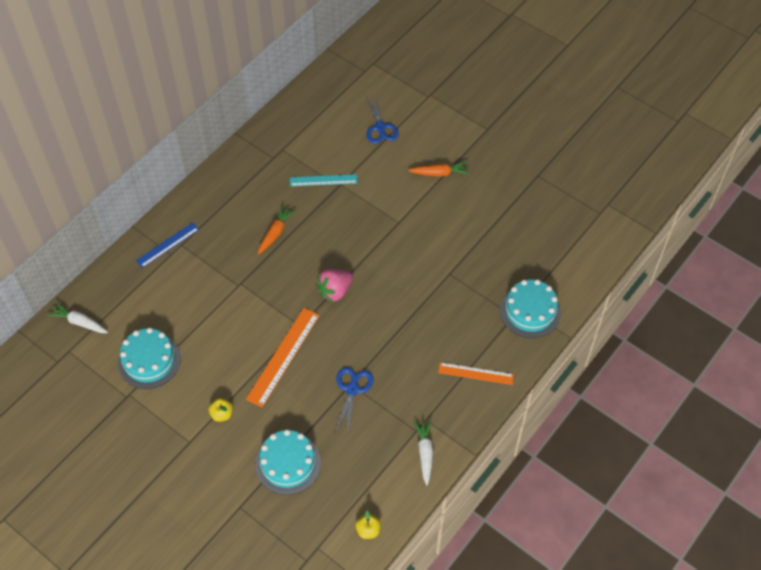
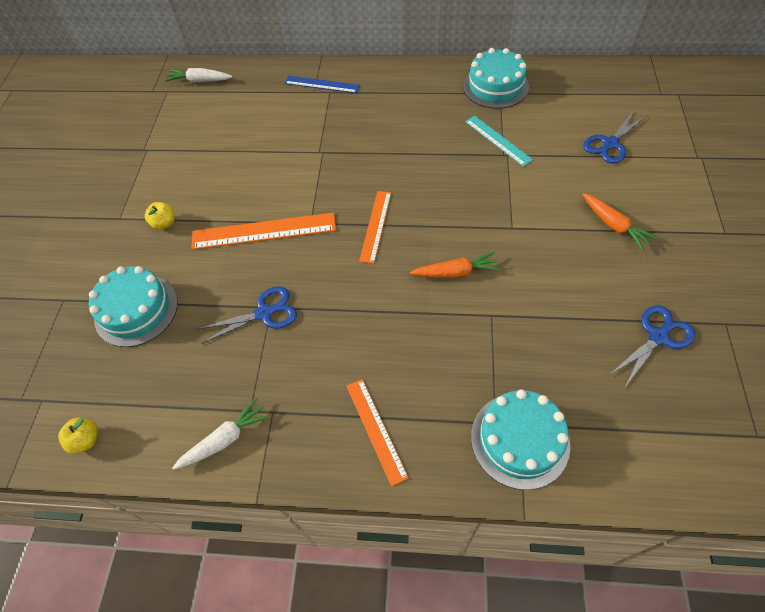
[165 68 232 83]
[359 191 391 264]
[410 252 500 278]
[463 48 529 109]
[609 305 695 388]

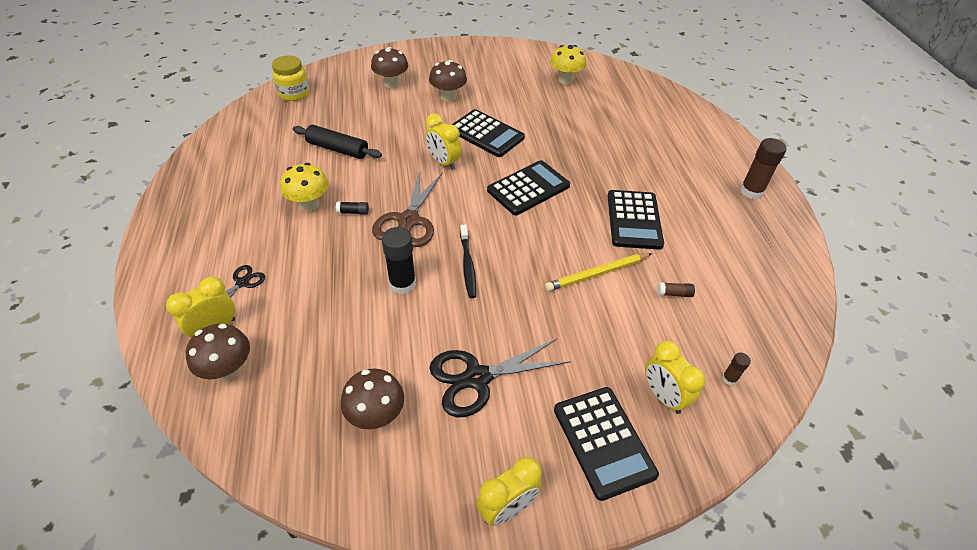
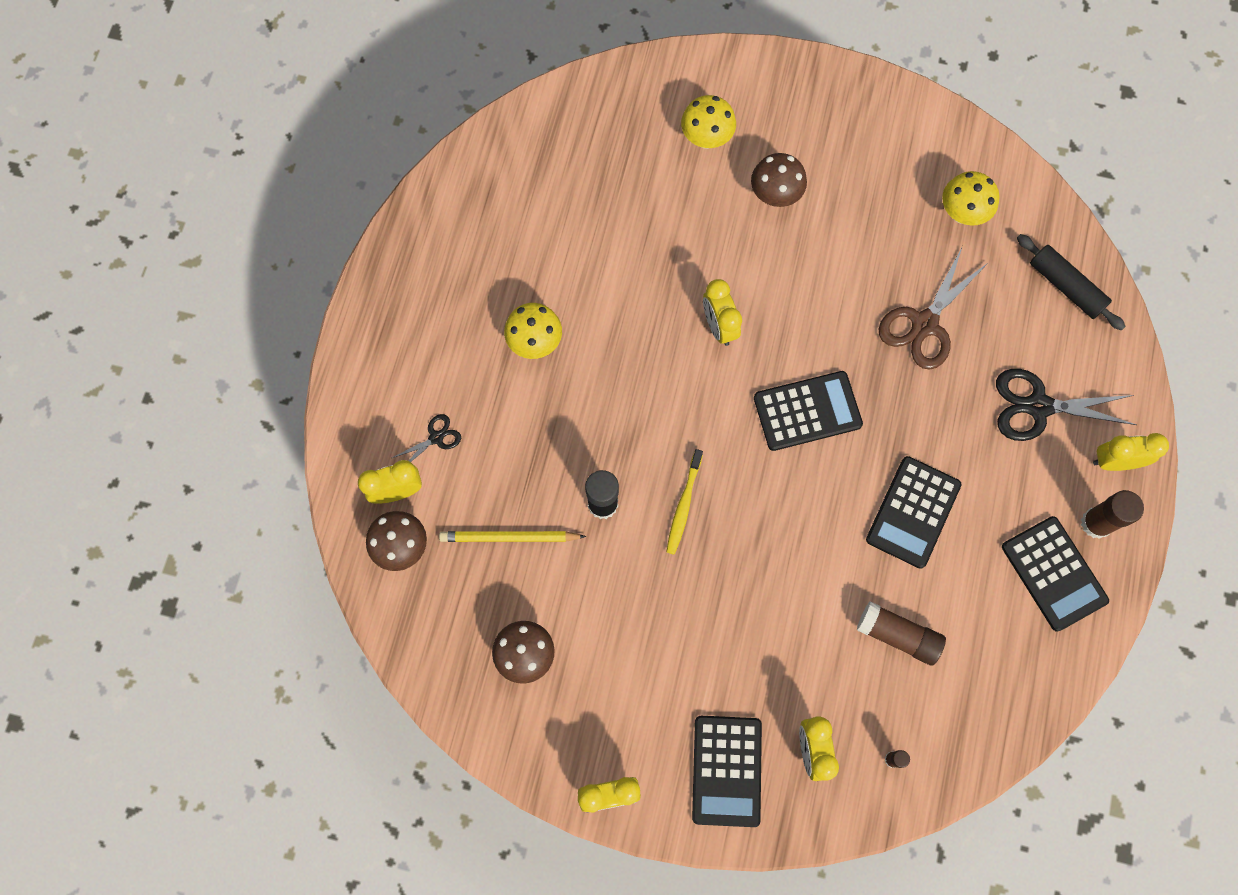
[439 531 586 542]
[666 449 703 555]
[681 95 736 149]
[857 601 946 666]
[879 248 989 370]
[996 369 1137 441]
[1002 516 1109 632]
[1017 234 1126 330]
[1093 433 1169 471]
[272 55 309 101] (first image)
[336 202 369 215] (first image)

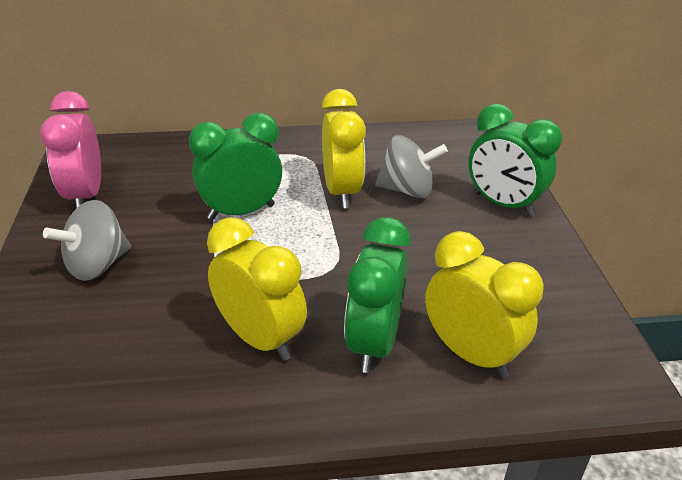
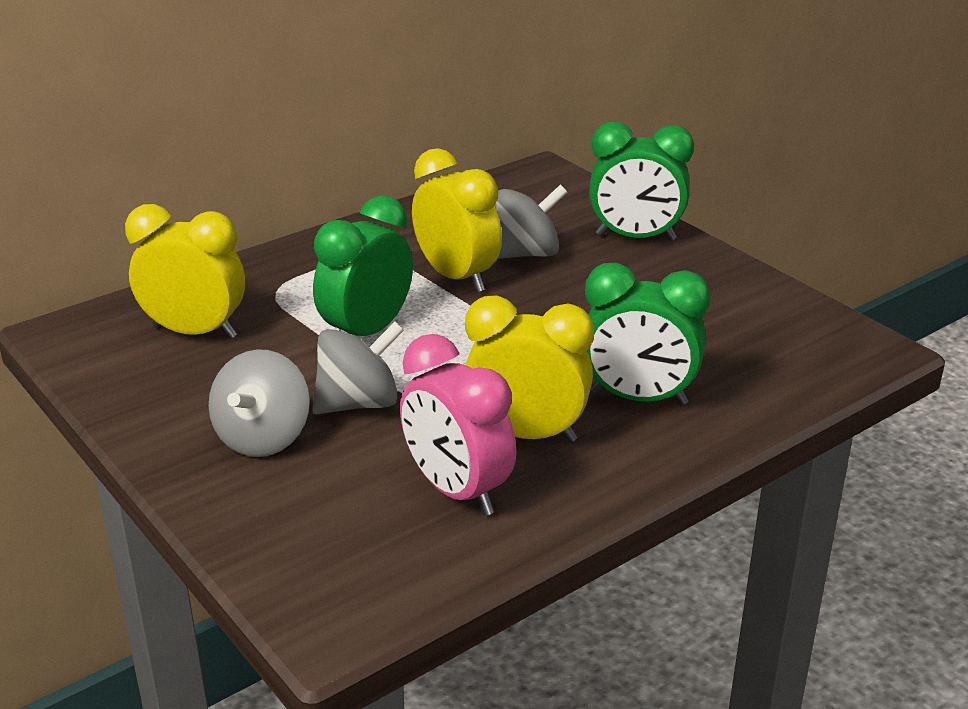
[125 204 245 339]
[312 322 404 414]
[400 334 517 516]
[585 262 711 405]

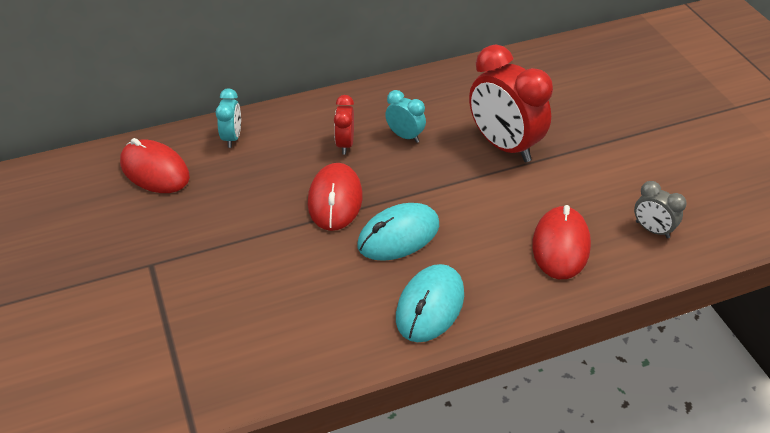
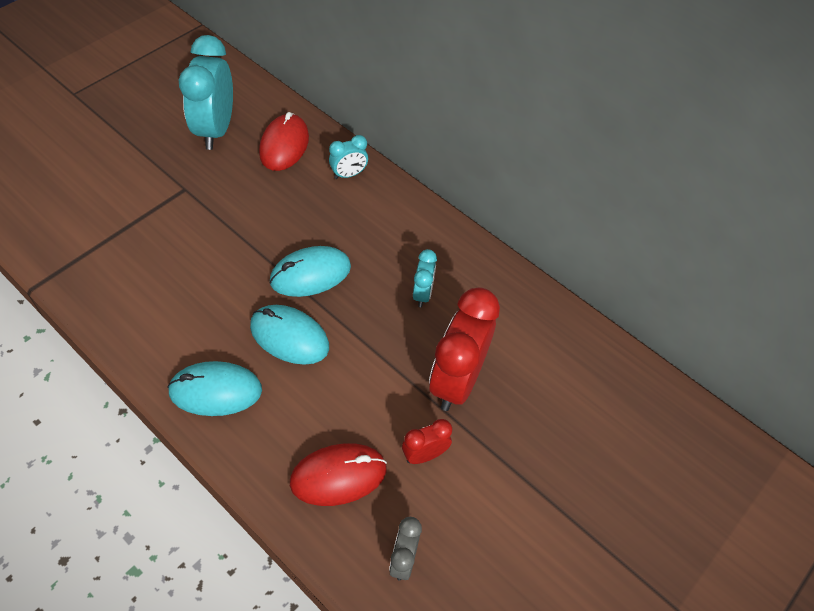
[179 35 233 150]
[269 246 351 297]
[402 419 452 464]

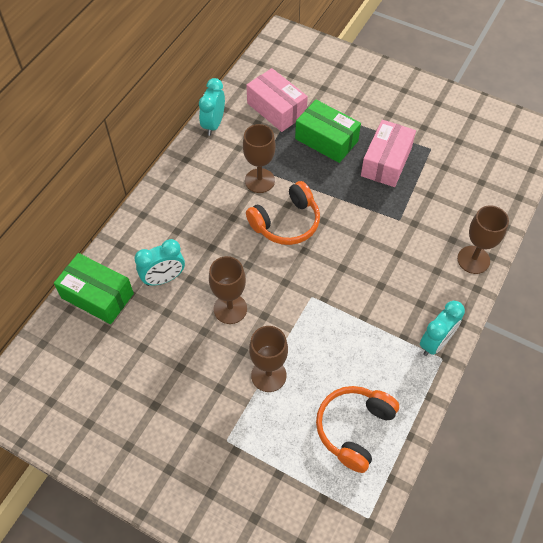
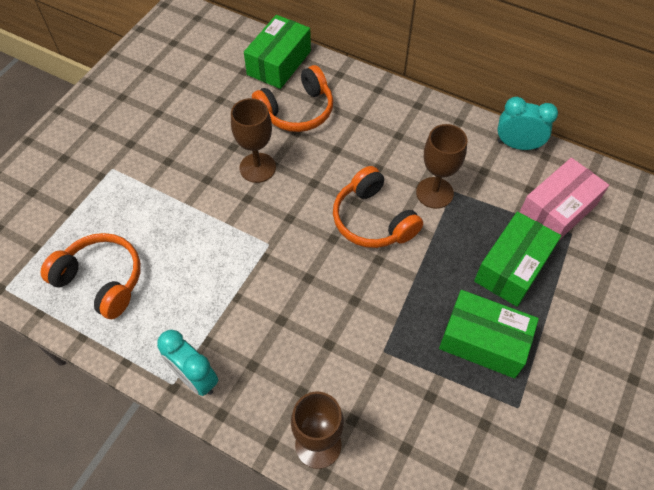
[252 65 333 132]
[439 290 539 378]
[249 326 288 392] (first image)

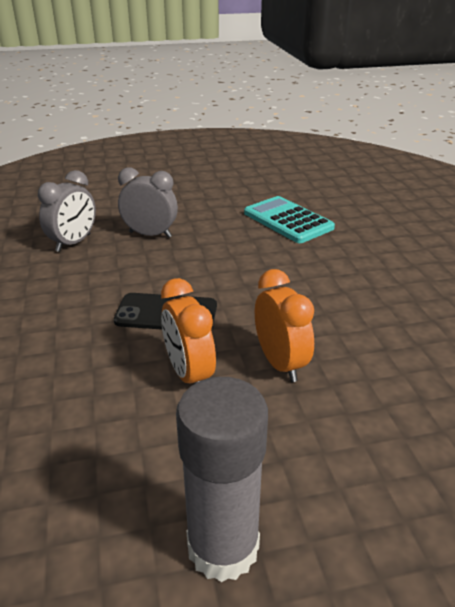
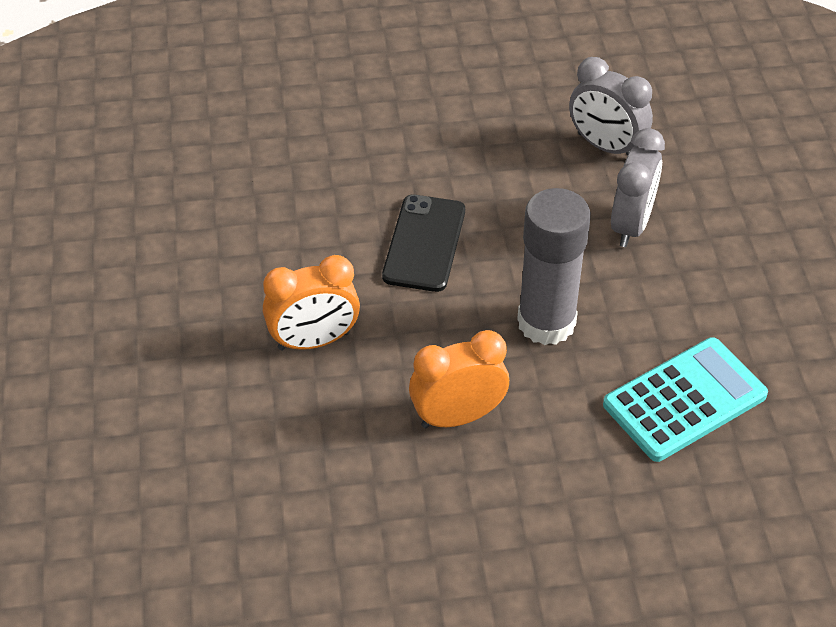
[409 330 509 428]
[517 188 591 345]

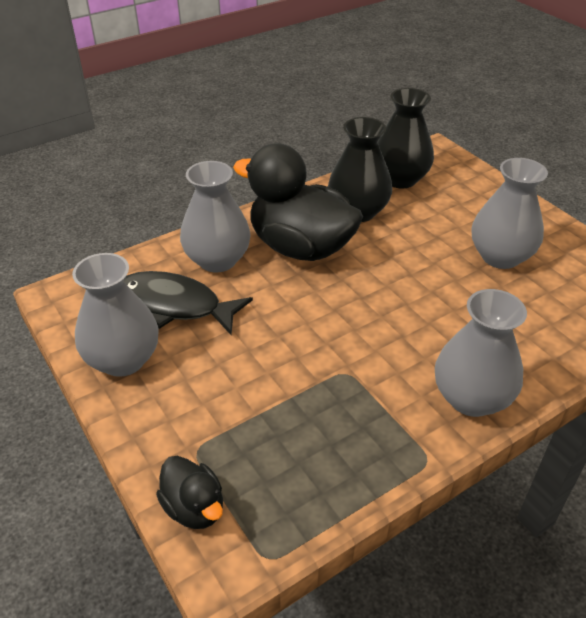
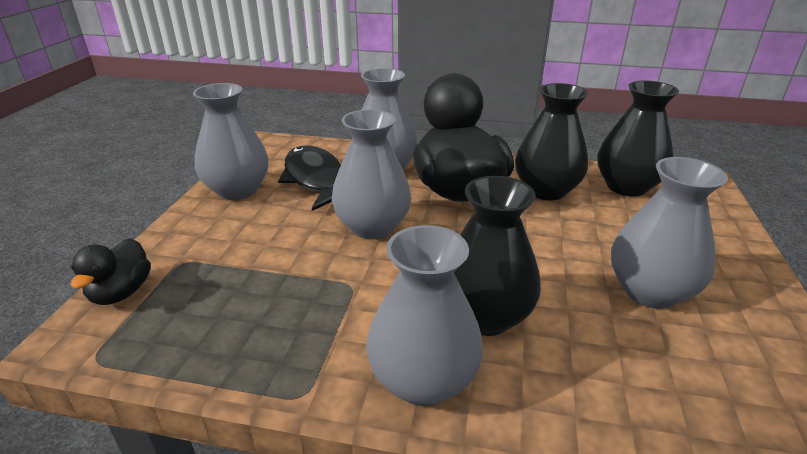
[332 109 411 239]
[454 176 541 336]

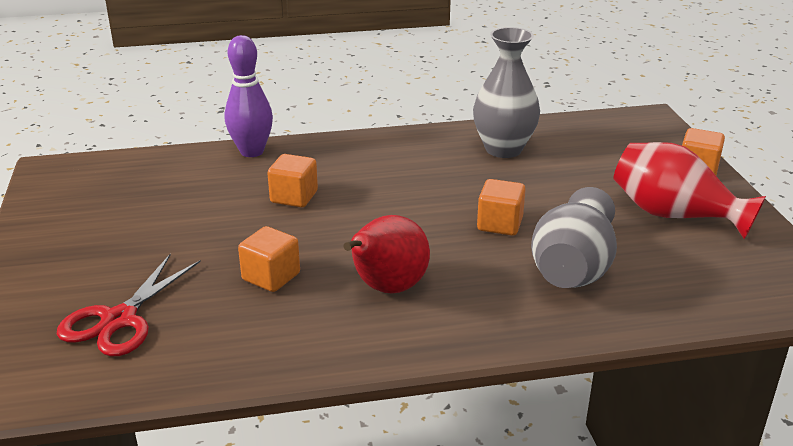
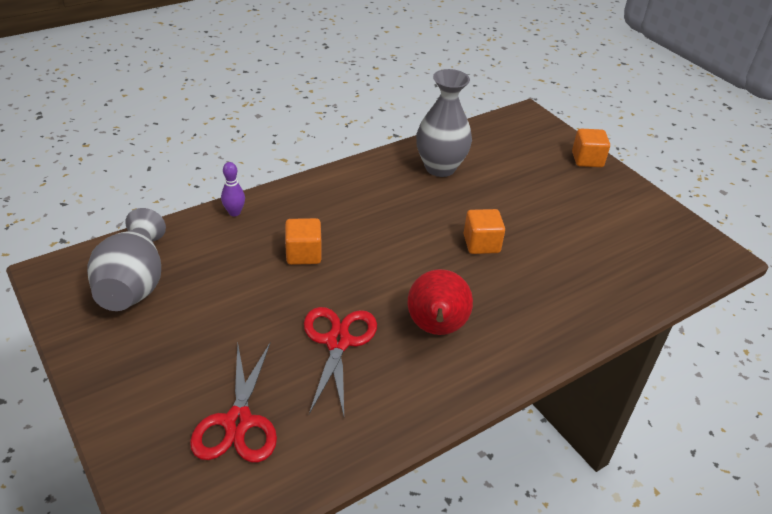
[87 208 166 311]
[221 162 245 216]
[304 307 377 416]
[614 142 766 239] (first image)

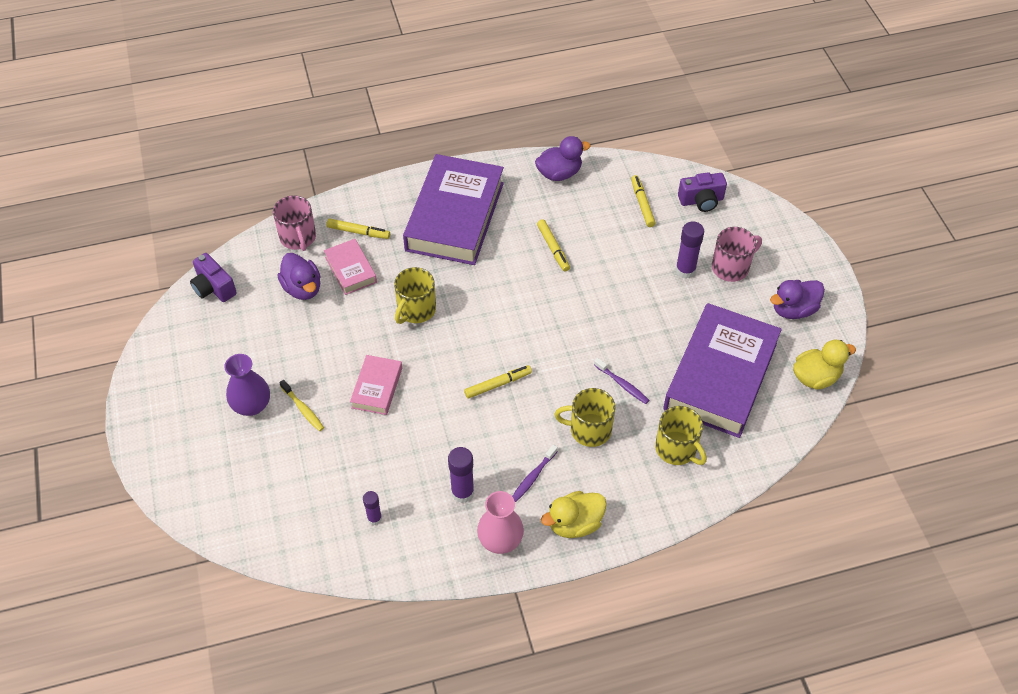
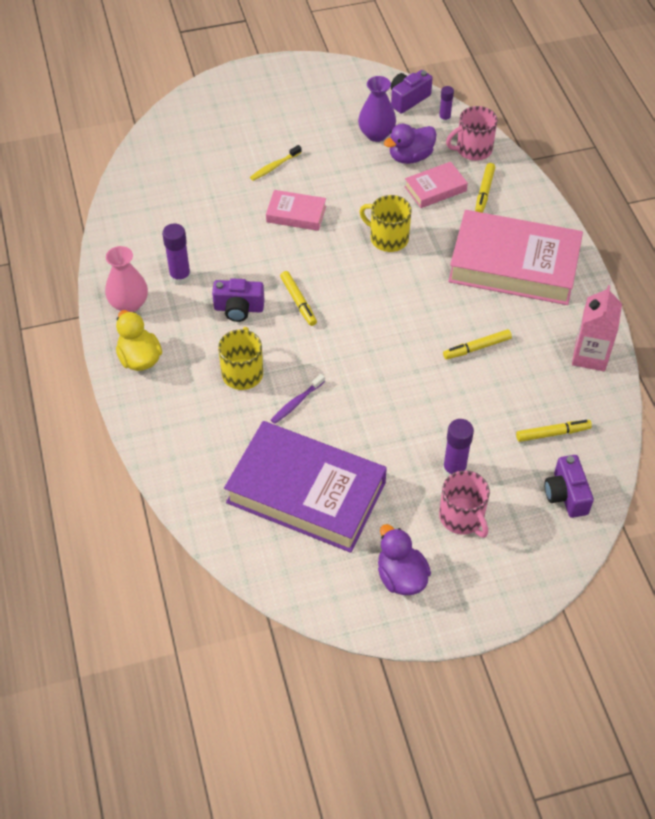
[212 278 265 322]
[358 76 396 142]
[439 86 454 123]
[448 210 583 305]
[572 285 622 372]
[512 445 558 502] (first image)
[655 406 707 465] (first image)
[793 340 856 390] (first image)

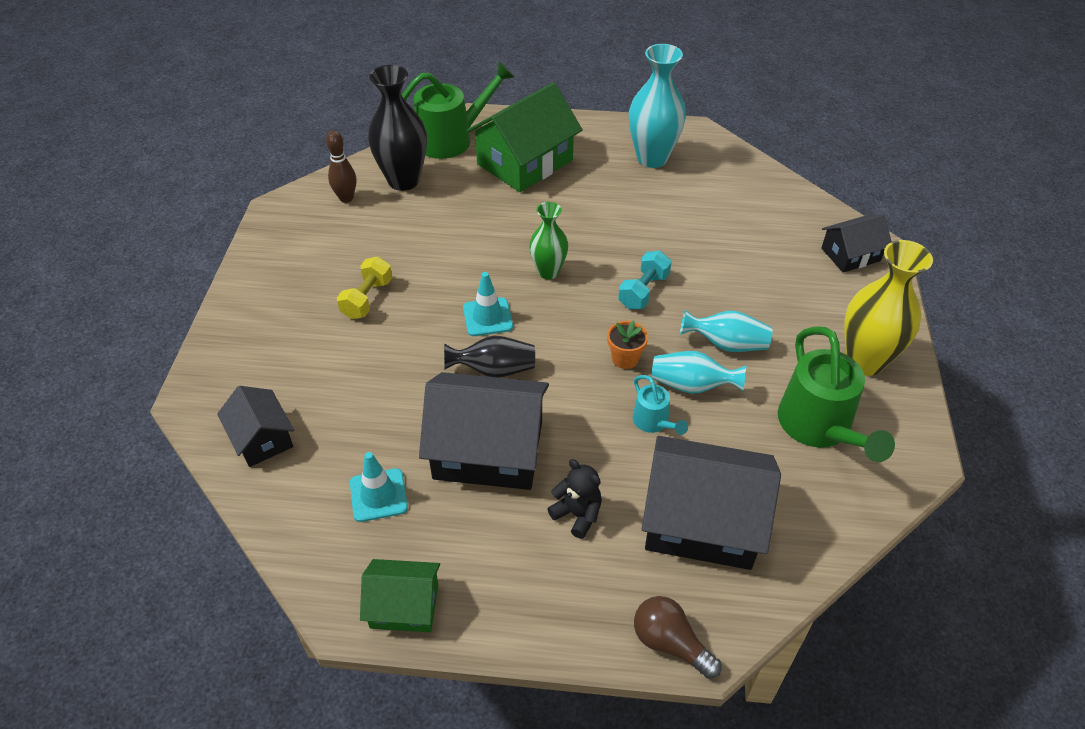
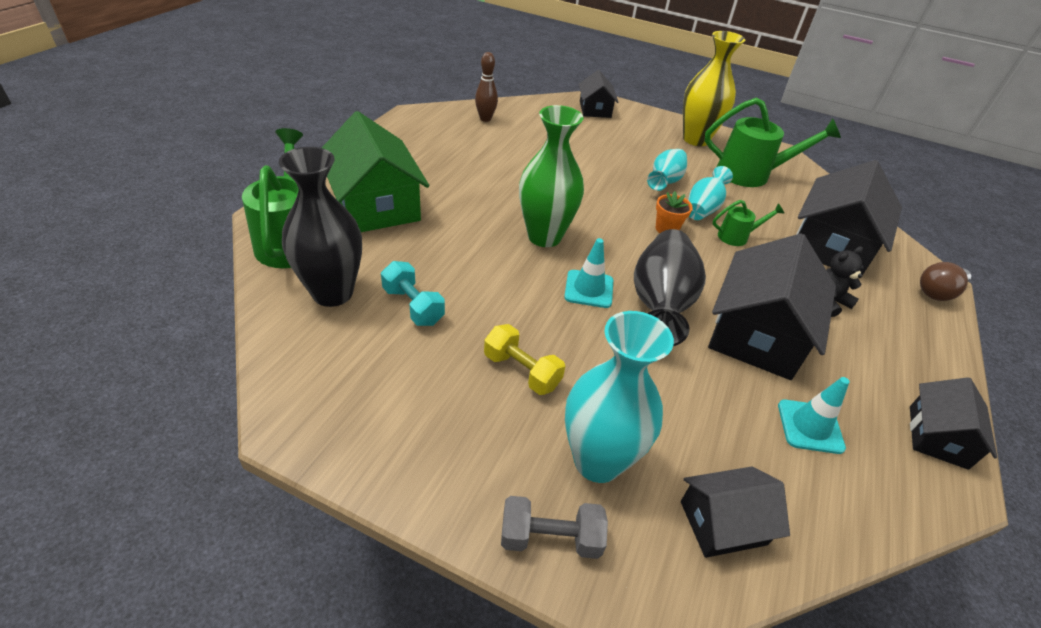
[381 261 445 326]
[475 52 498 122]
[501 496 608 559]
[519 105 584 247]
[565 311 674 483]
[634 229 706 346]
[713 200 784 246]
[910 377 997 470]

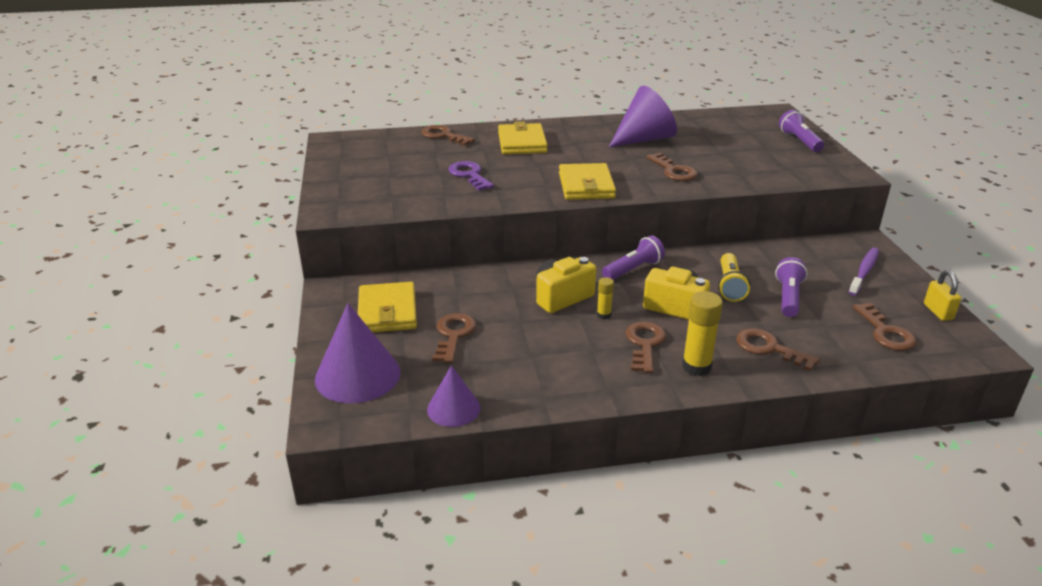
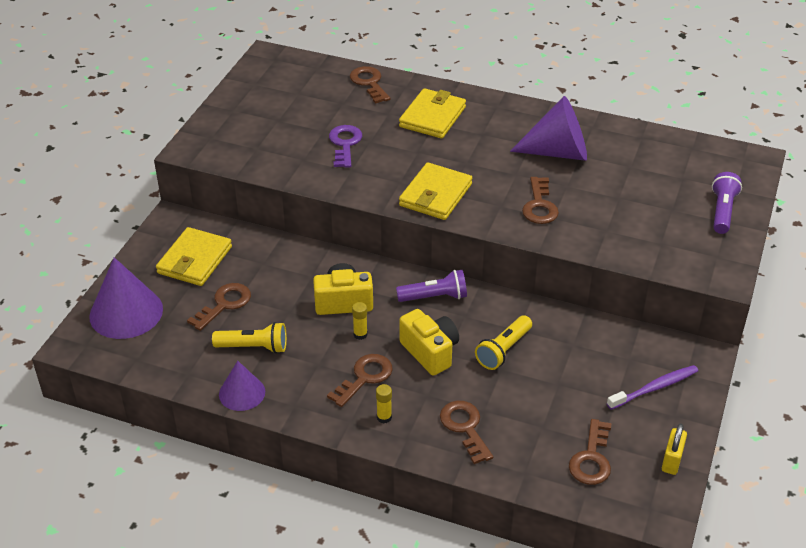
[212 322 287 354]
[219 361 265 411]
[376 384 392 423]
[775 257 807 317] (first image)

